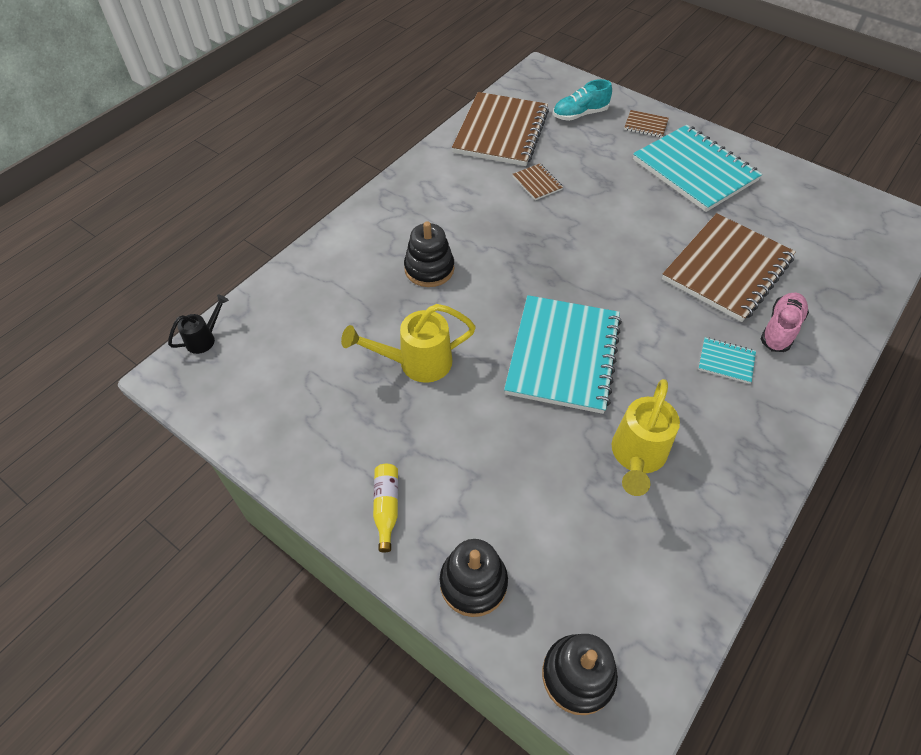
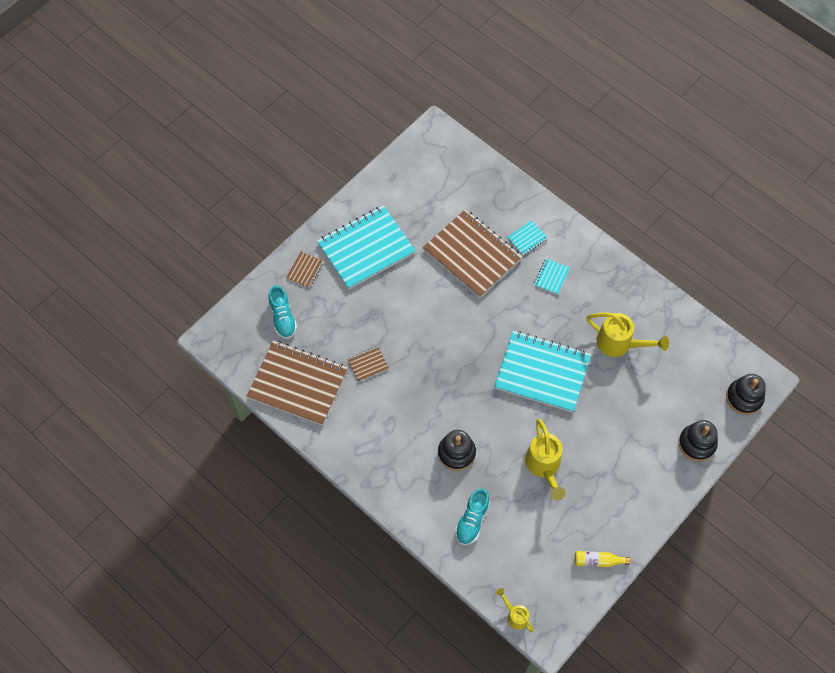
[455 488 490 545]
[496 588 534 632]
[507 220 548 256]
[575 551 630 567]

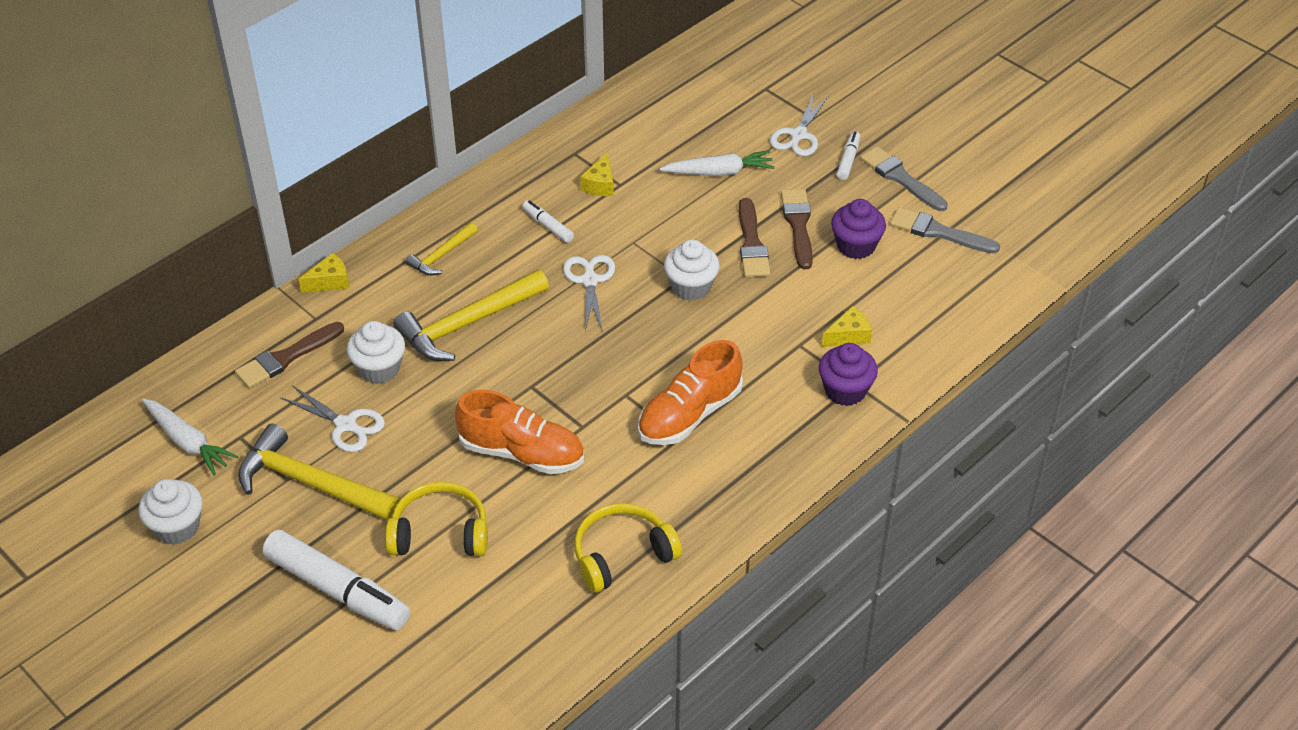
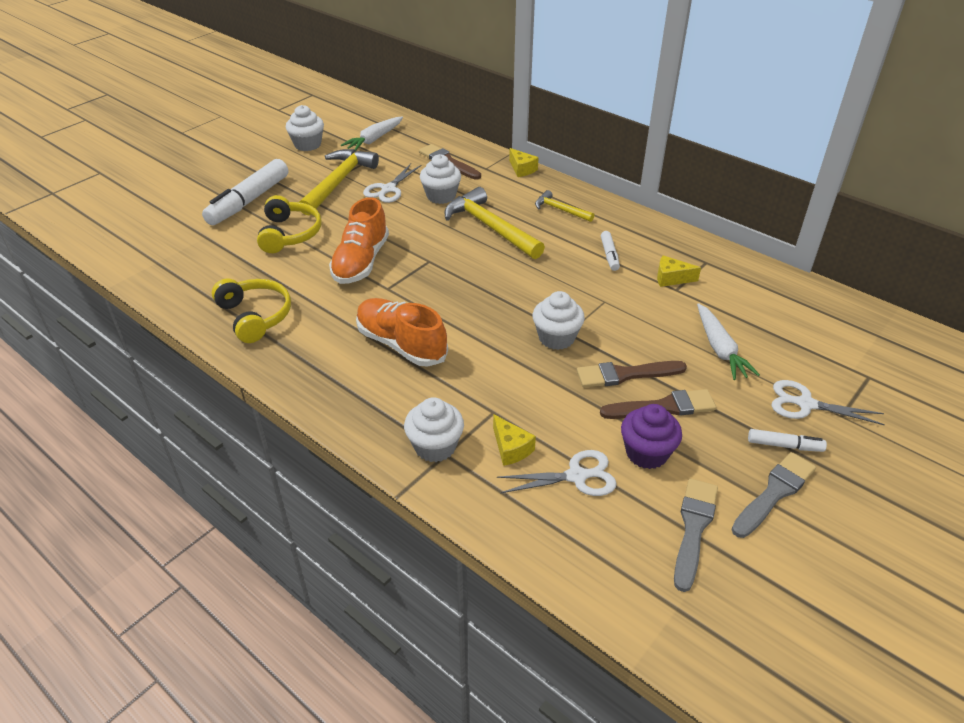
[404 397 464 462]
[497 450 617 496]
[601 231 620 271]

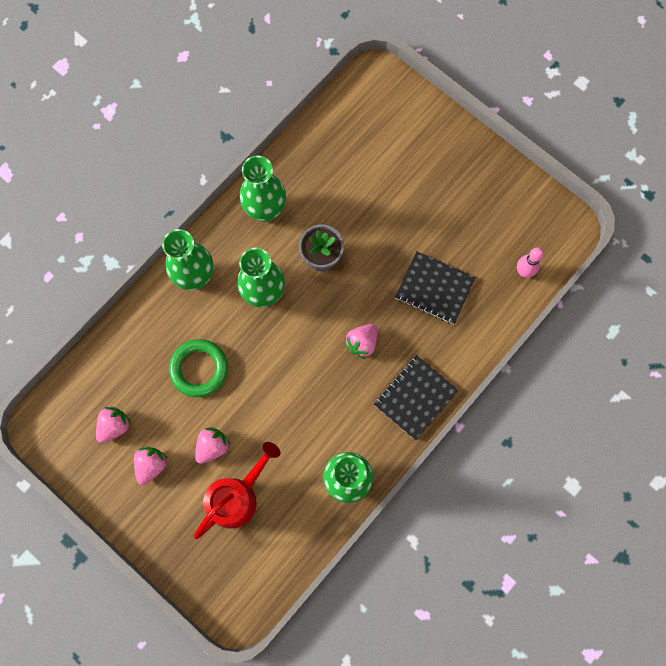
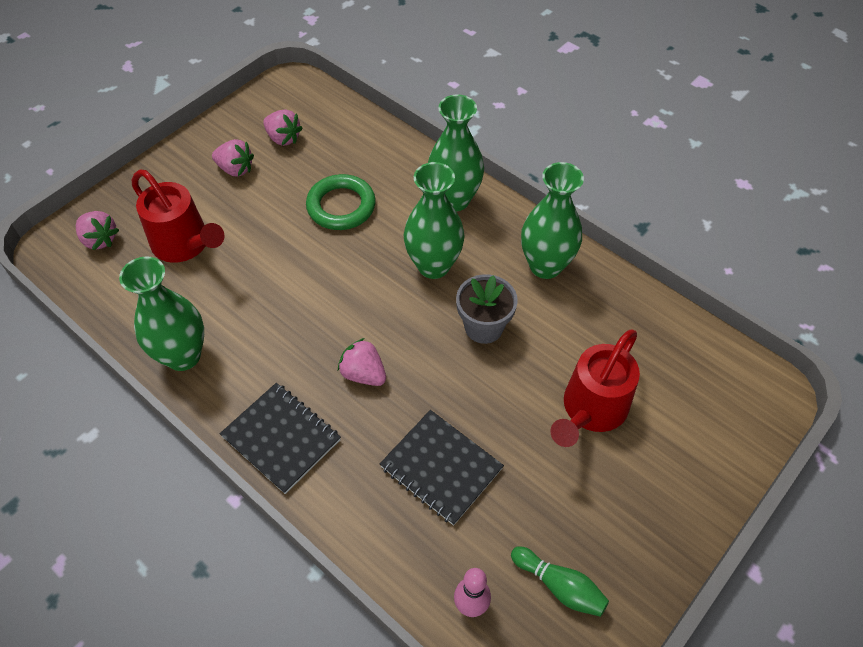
[76 211 119 250]
[380 410 504 526]
[511 546 609 617]
[550 330 640 447]

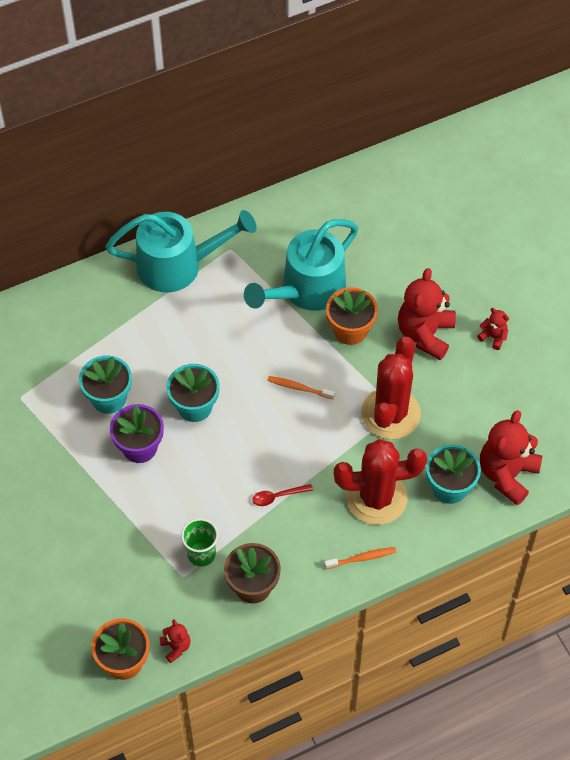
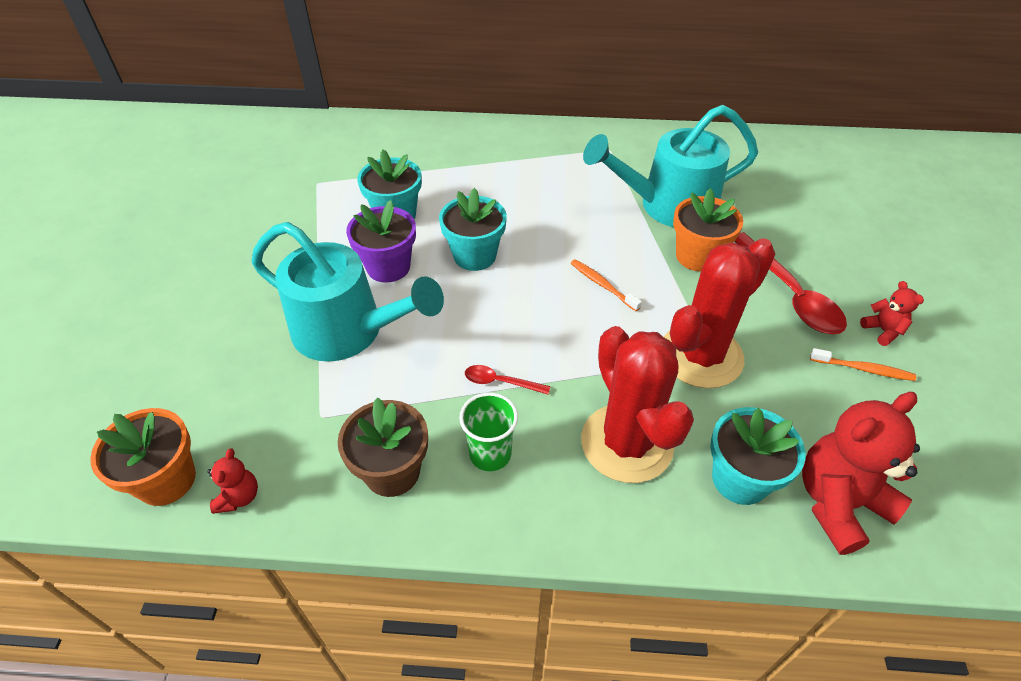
[251 222 444 362]
[459 393 518 471]
[581 326 694 483]
[734 232 847 334]
[810 348 916 381]

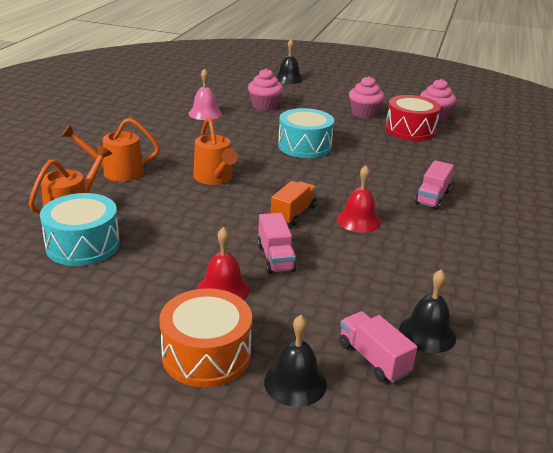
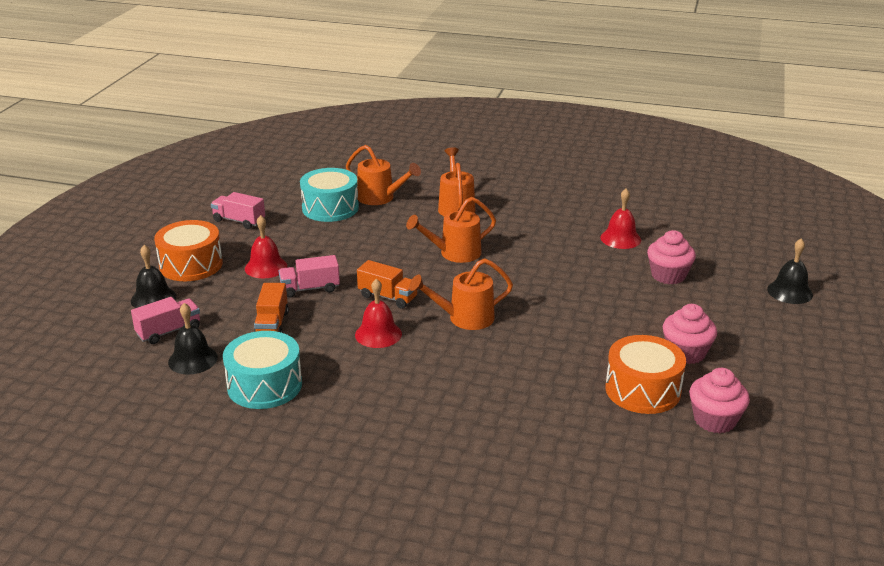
[211 192 265 229]
[223 331 302 409]
[254 283 289 333]
[409 258 513 330]
[601 189 641 249]
[605 335 686 414]

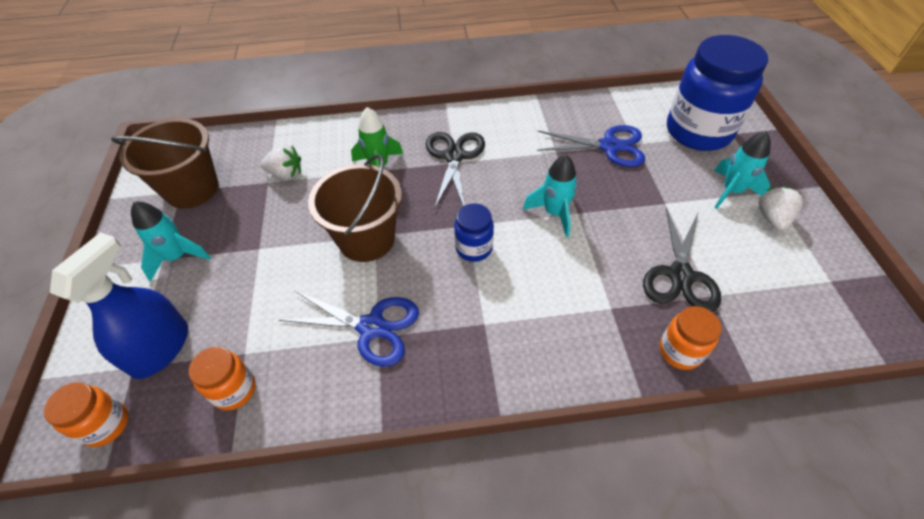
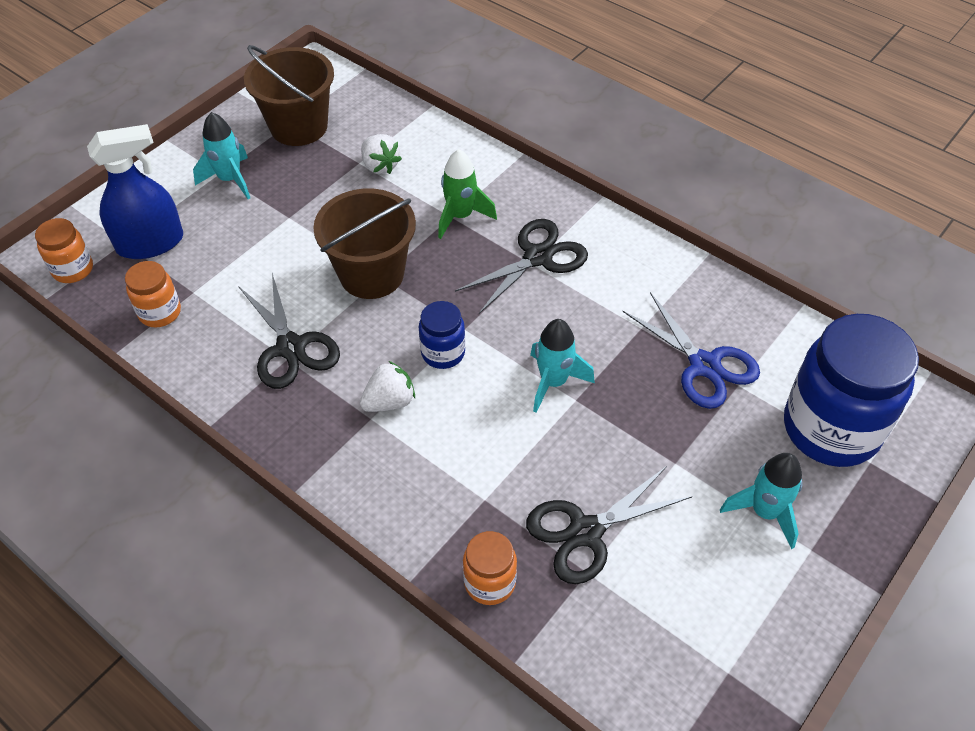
[238 273 340 389]
[360 361 415 412]

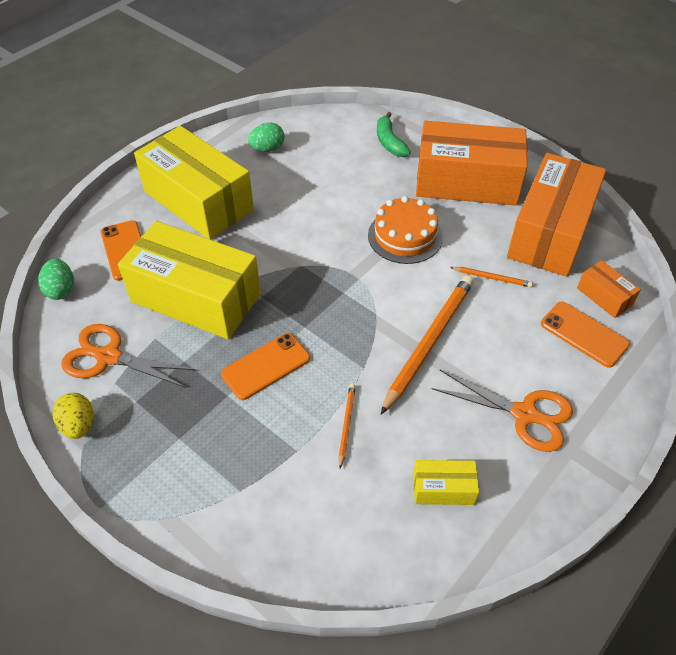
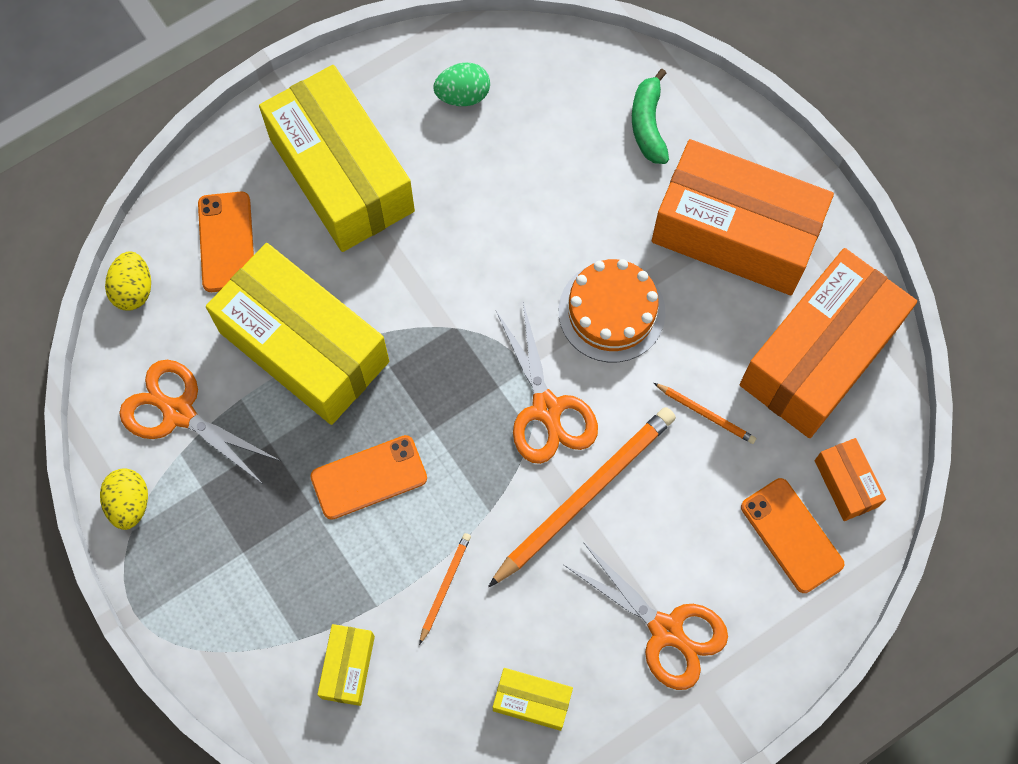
[105 251 151 311]
[317 624 375 706]
[496 302 598 464]

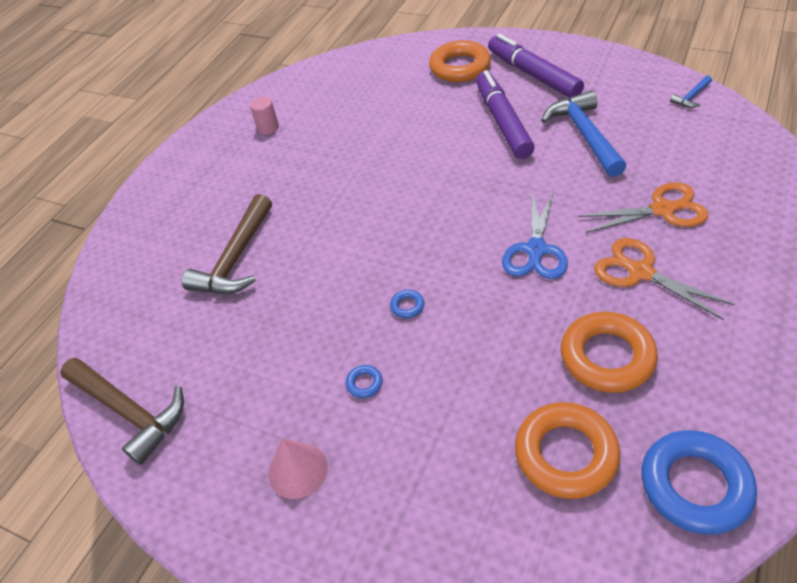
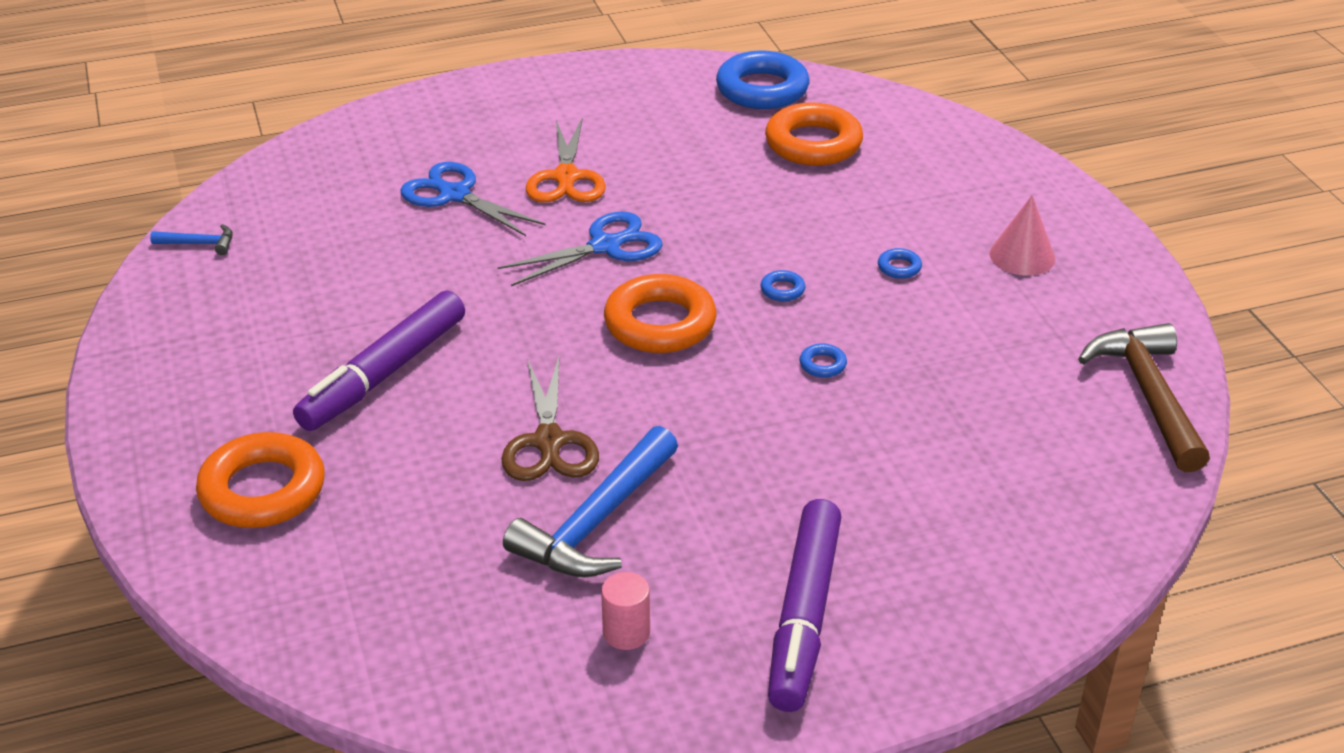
[400 162 545 236]
[501 357 599 481]
[503 426 678 577]
[604 274 716 353]
[768 499 841 712]
[800 343 847 378]
[182 194 272 294] (first image)

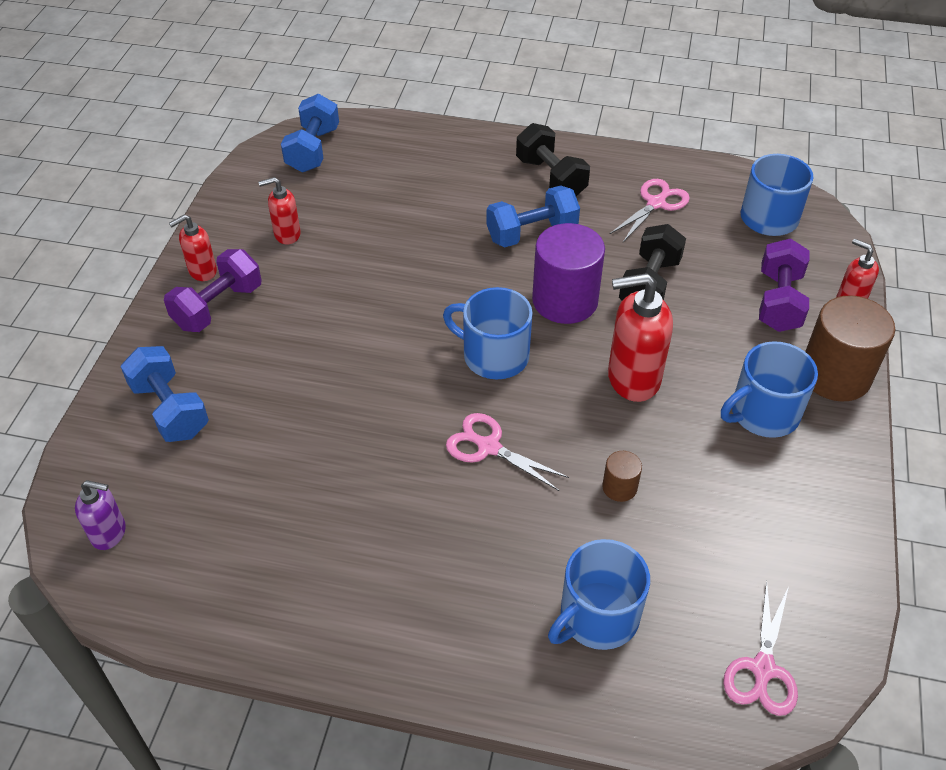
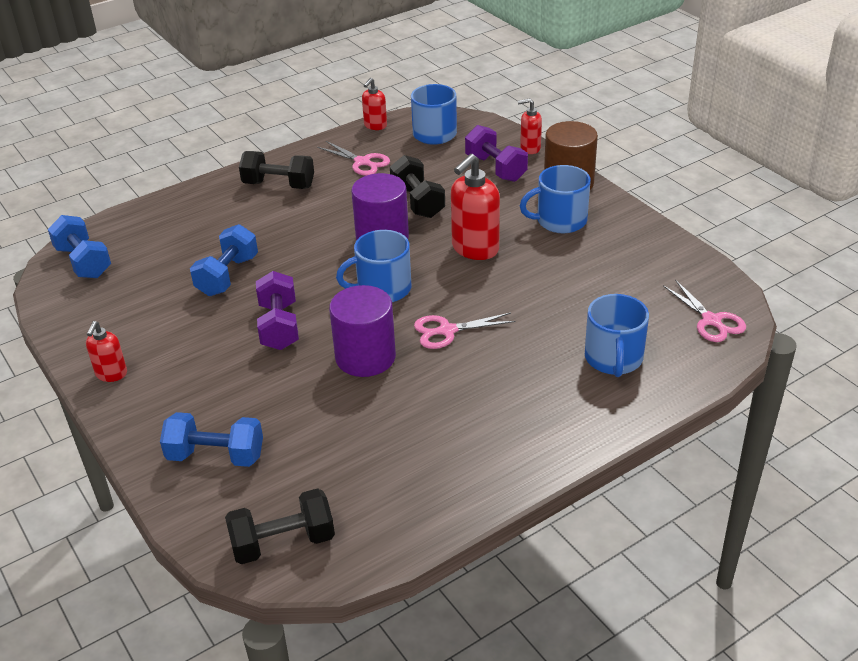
[190 224 258 296]
[225 488 335 564]
[256 271 299 350]
[317 141 390 176]
[329 285 396 377]
[362 78 387 130]
[520 165 591 233]
[602 451 642 502] (first image)

